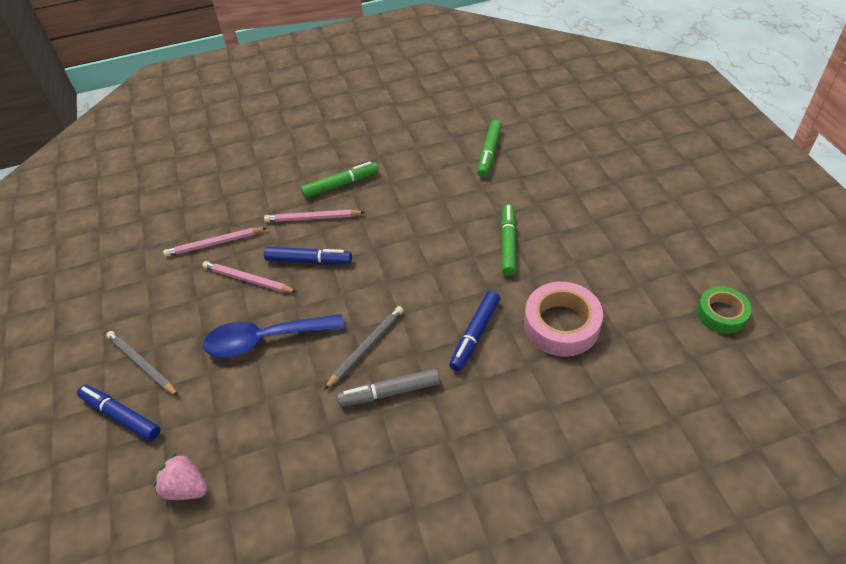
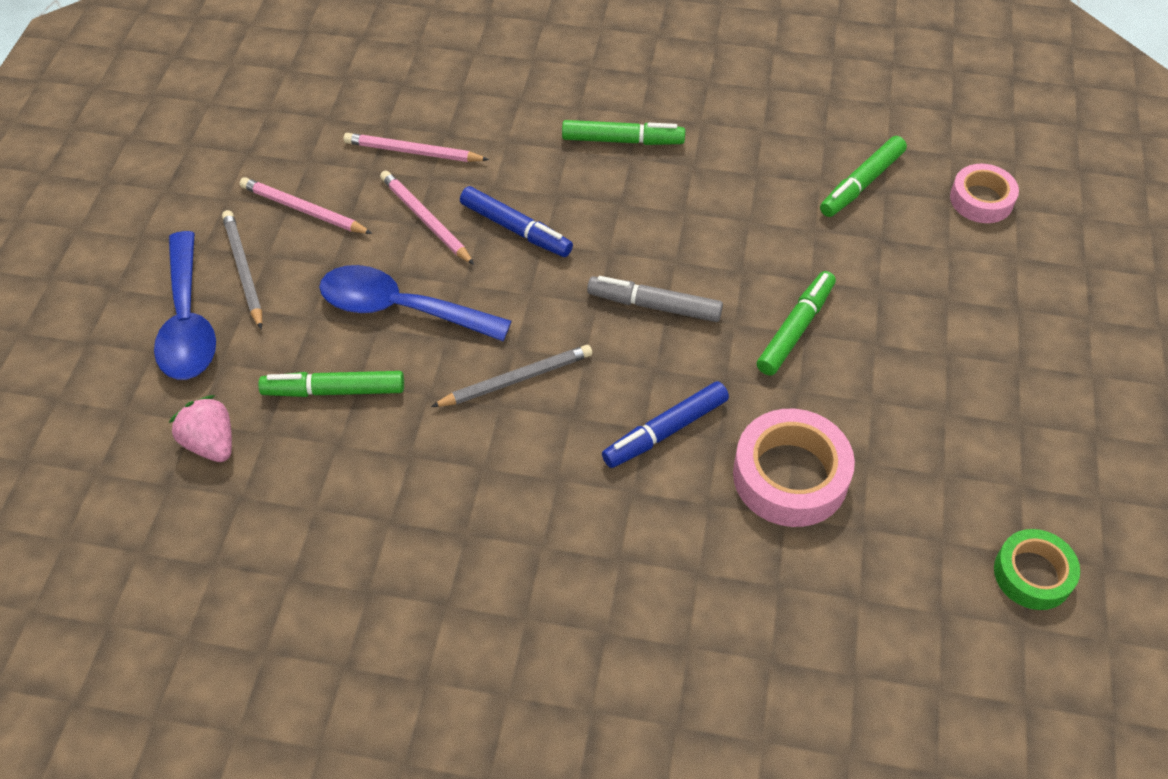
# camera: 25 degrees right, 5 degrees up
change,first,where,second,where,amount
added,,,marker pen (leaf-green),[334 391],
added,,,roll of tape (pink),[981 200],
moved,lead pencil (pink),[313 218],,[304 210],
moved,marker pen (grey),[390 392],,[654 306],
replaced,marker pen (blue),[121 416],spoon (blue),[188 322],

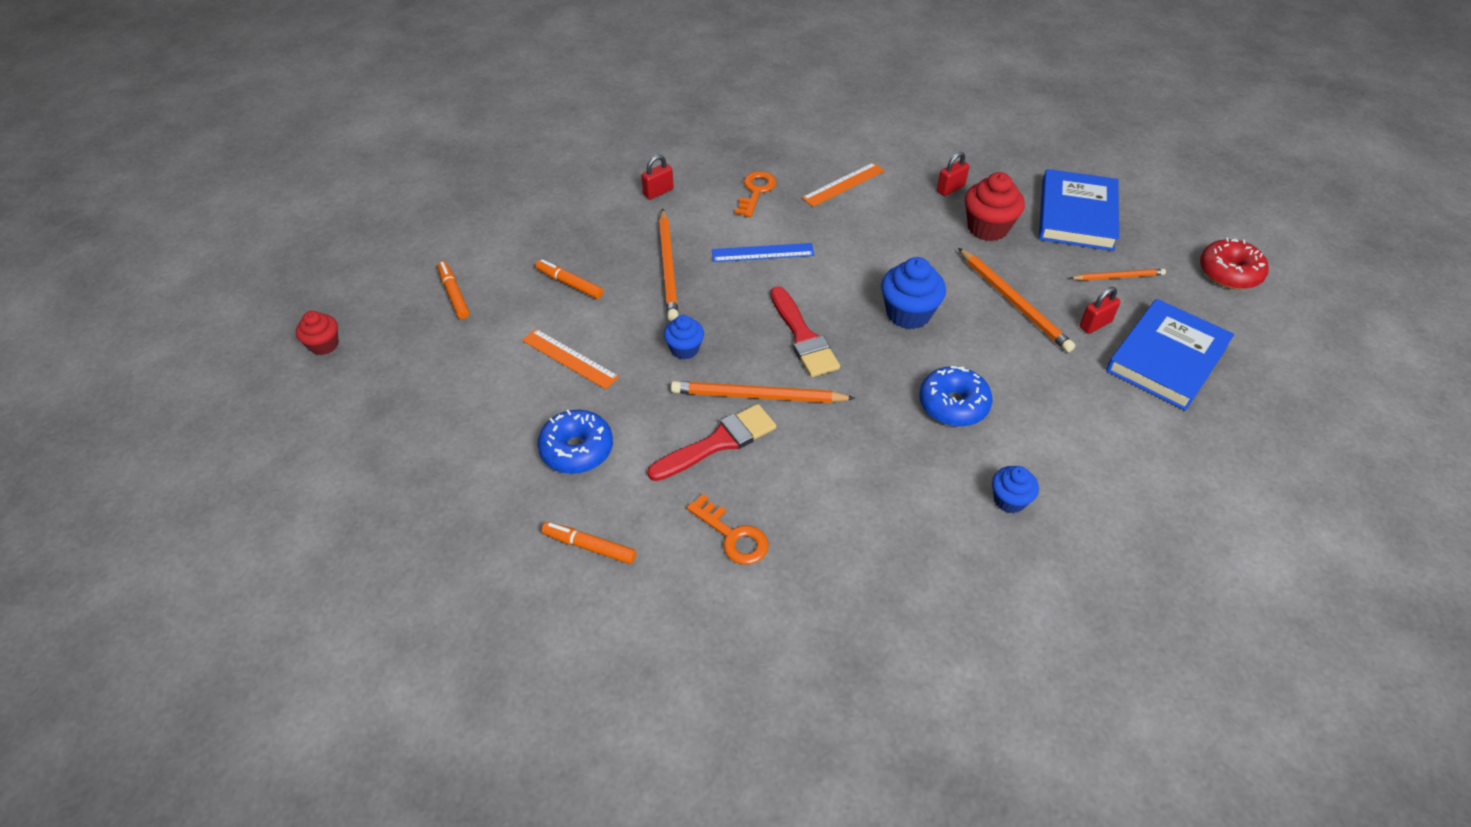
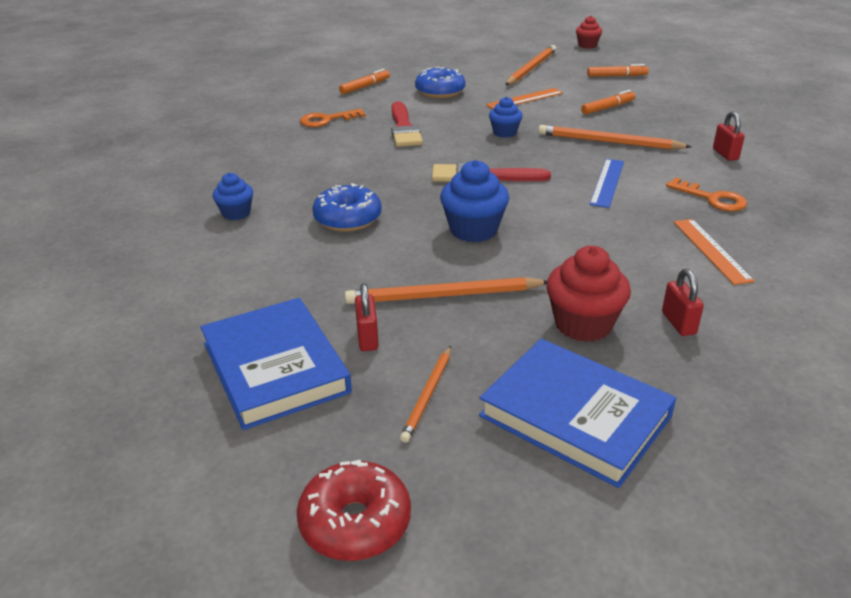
# camera: 115 degrees right, 15 degrees down
change,first,where,second,where,amount
moved,lead pencil (orange),[758 396],,[531 68],

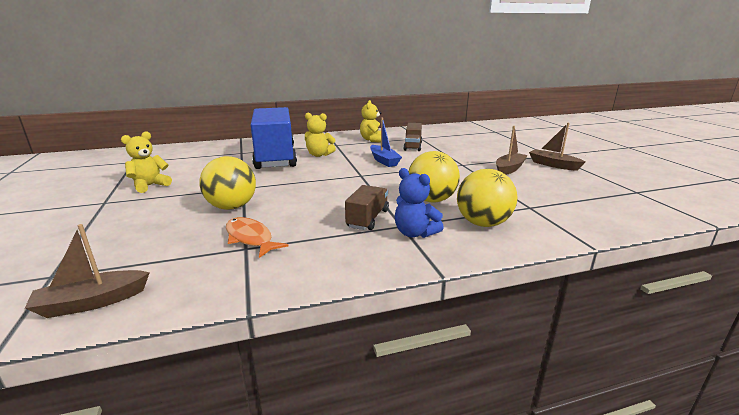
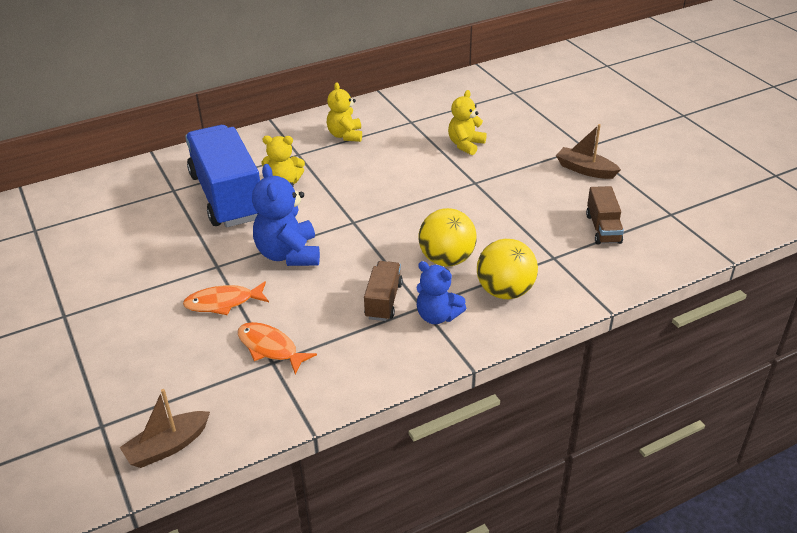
# camera: 10 degrees left, 15 degrees up
change,first,where,second,where,amount
removed,sailboat (blue),[384 161],,,
removed,sailboat (brown),[509 169],,,
added,,,stuffed bear (blue),[288 254],
moved,stuffed bear (bright yellow),[150 186],,[465 145],
moved,lorry (brown),[412 146],,[603 228],
replaced,play ball (bright yellow),[232 207],toy fish (orange),[223 303],

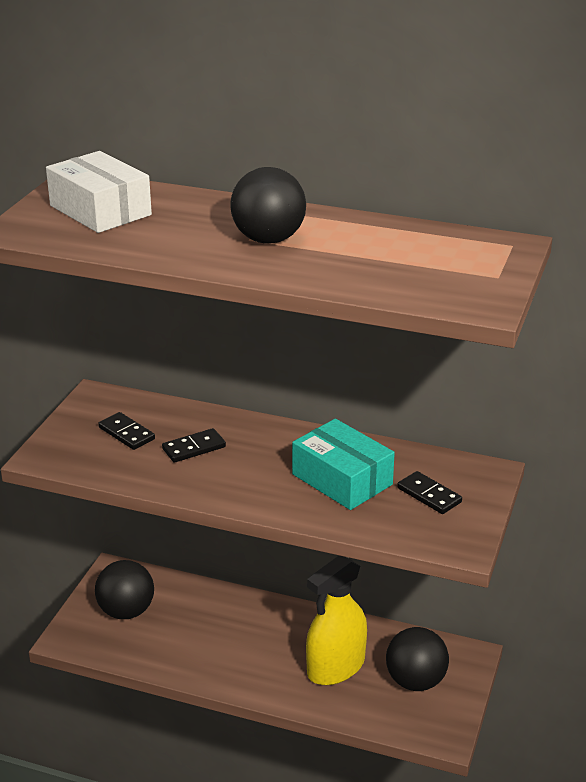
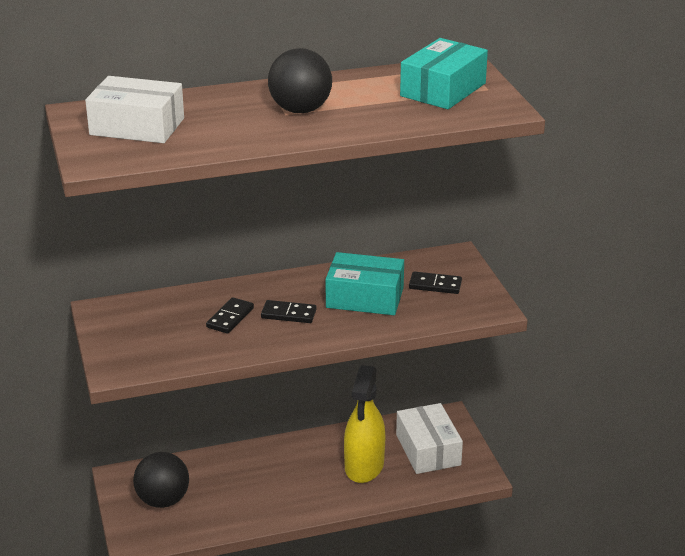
# camera: 35 degrees left, 0 degrees up
change,first,where,second,where,amount
added,,,package (turquoise),[443 90],
moved,domino tile (ebony),[126 433],,[288 314],
replaced,play ball (ebony),[415 681],package (pure white),[428 450],

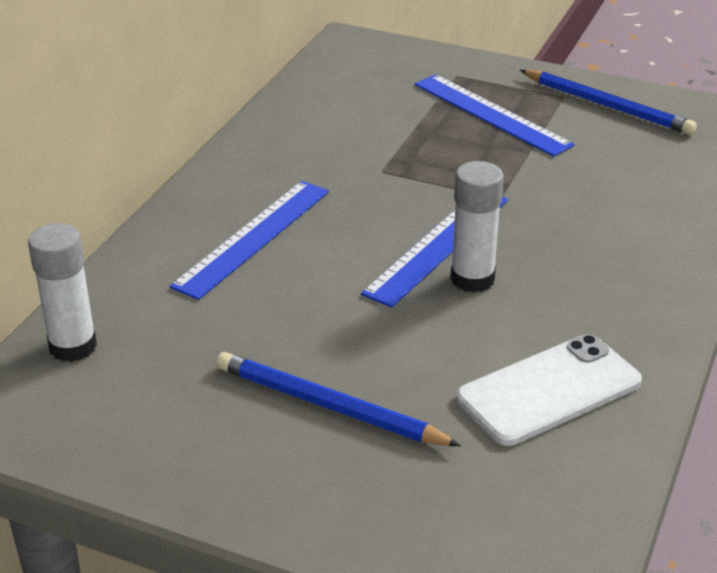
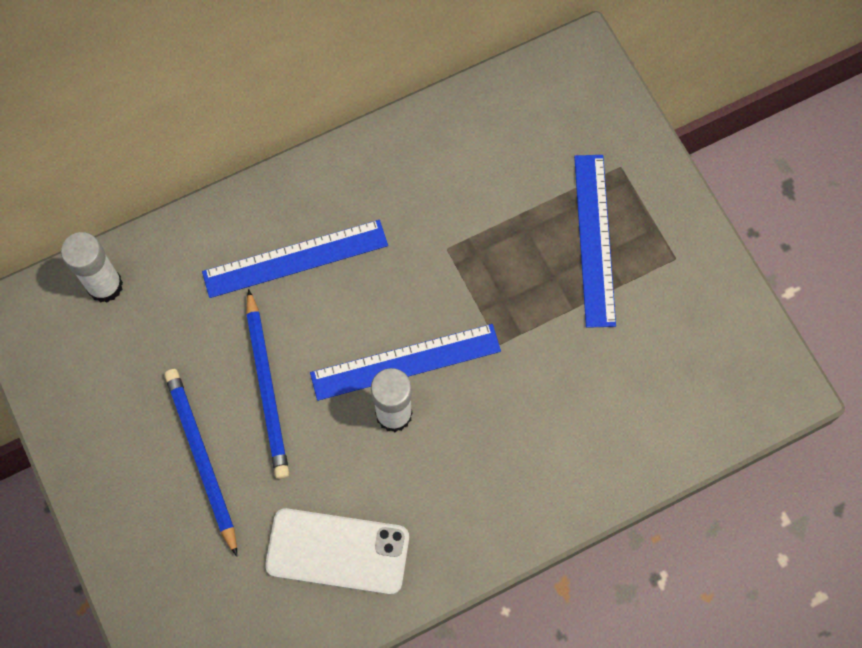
# camera: 40 degrees right, 35 degrees up
change,first,where,second,where,amount
moved,lead pencil (blue),[607 106],,[266 387],

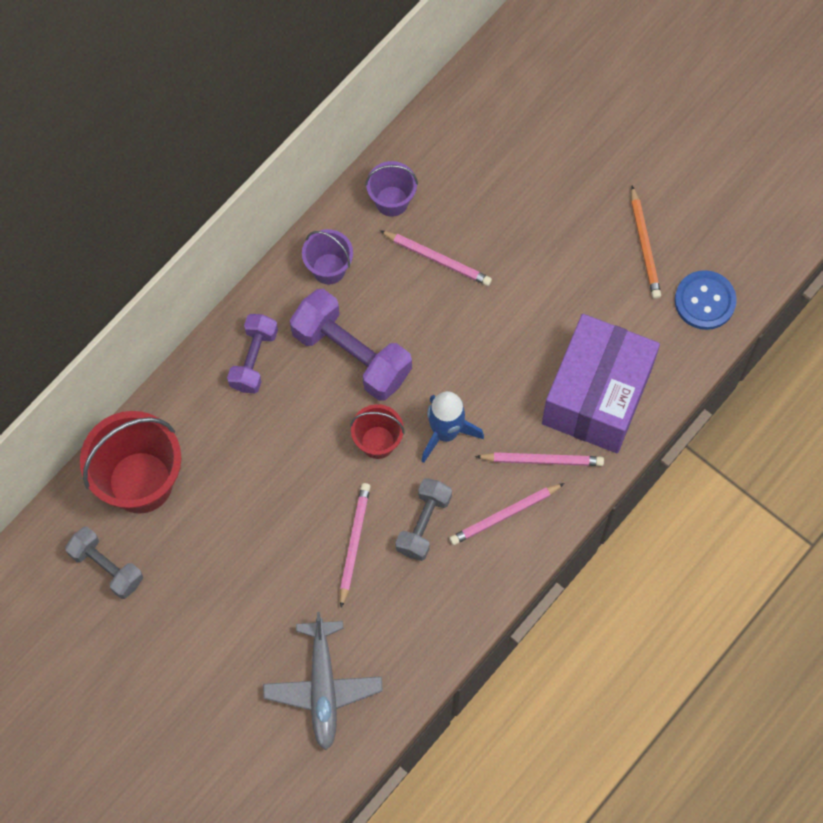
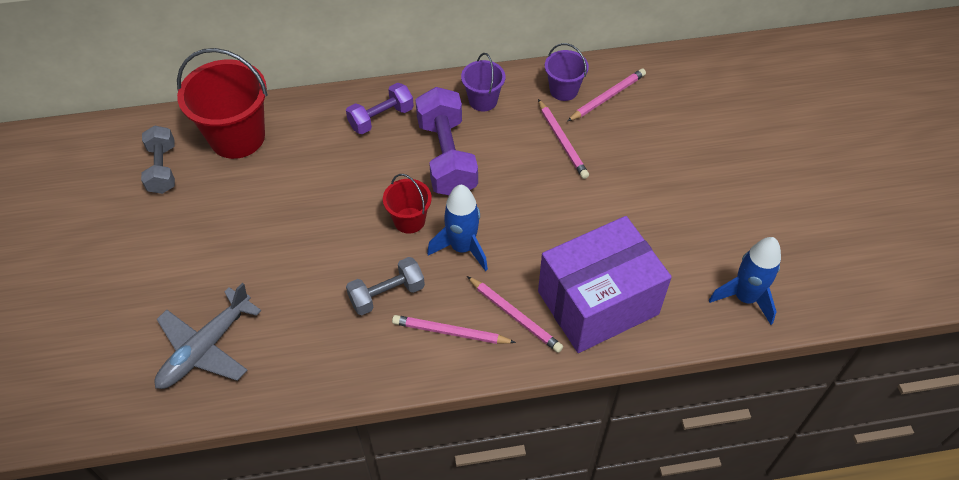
# camera: 40 degrees right, 15 degrees down
change,first,where,second,where,amount
removed,lead pencil (orange),[644 245],,,
moved,lead pencil (pink),[354 543],,[607 97],
replaced,sewing button (blue),[705 301],rocket (blue),[745 298],

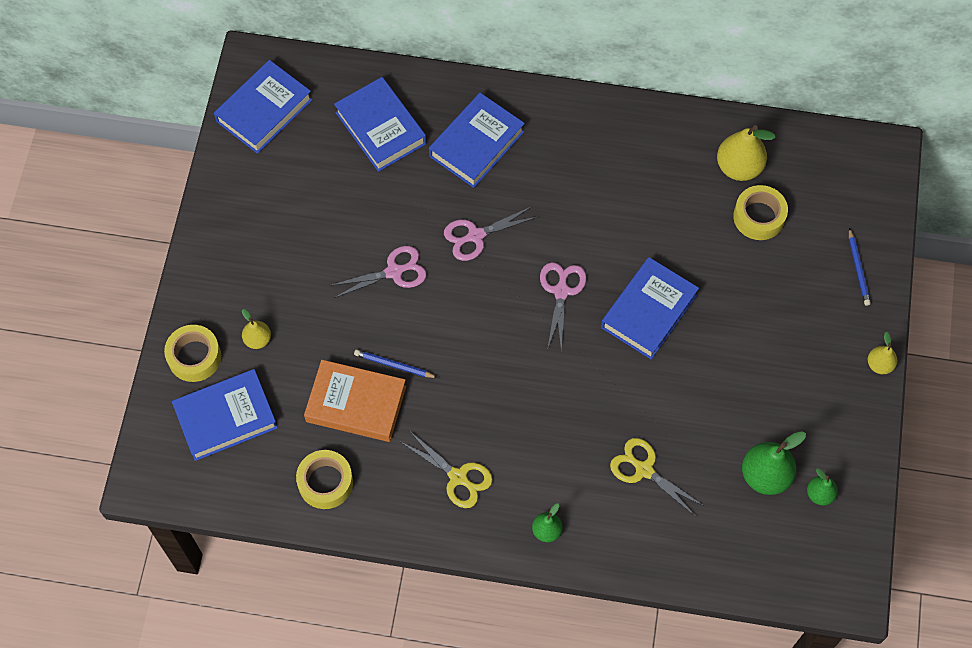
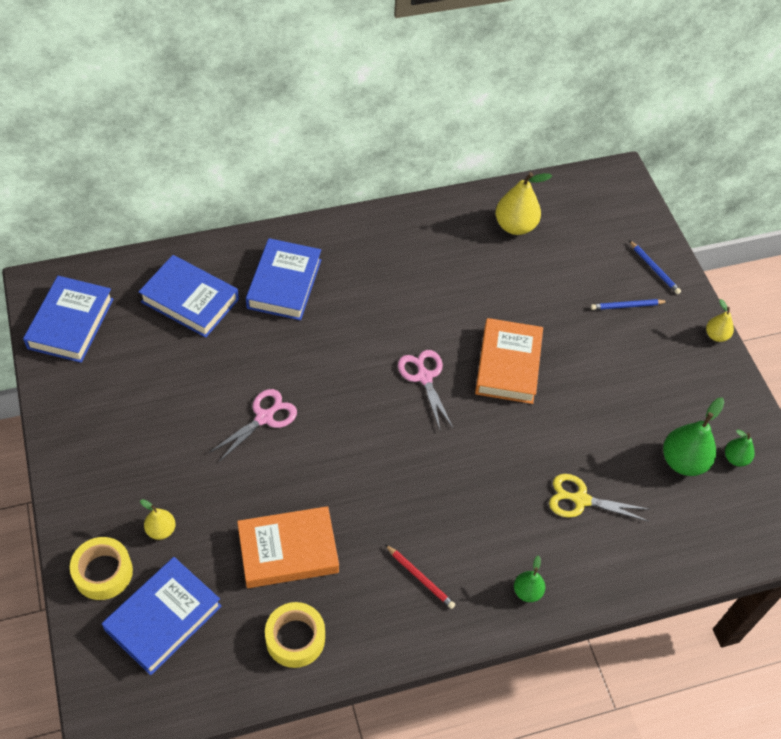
# camera: 30 degrees left, 10 degrees down
change,first,where,second,where,amount
removed,shears (pink),[475 236],,,
removed,roll of tape (bright yellow),[759 217],,,
moved,lead pencil (blue),[394 365],,[627 306],
replaced,shears (bright yellow),[458 477],lead pencil (red),[420 578],
recoloured,hardback (blue),[648 311],hardback (orange),[508 365],

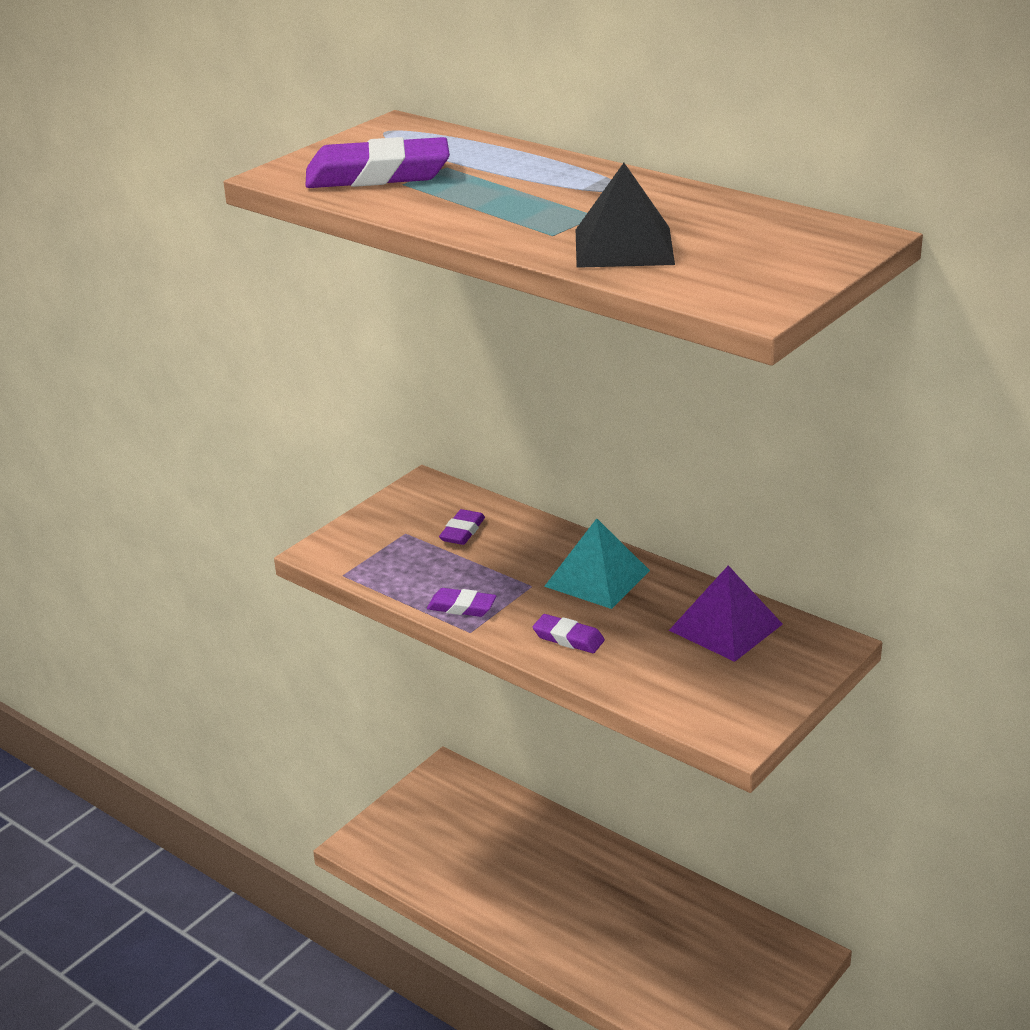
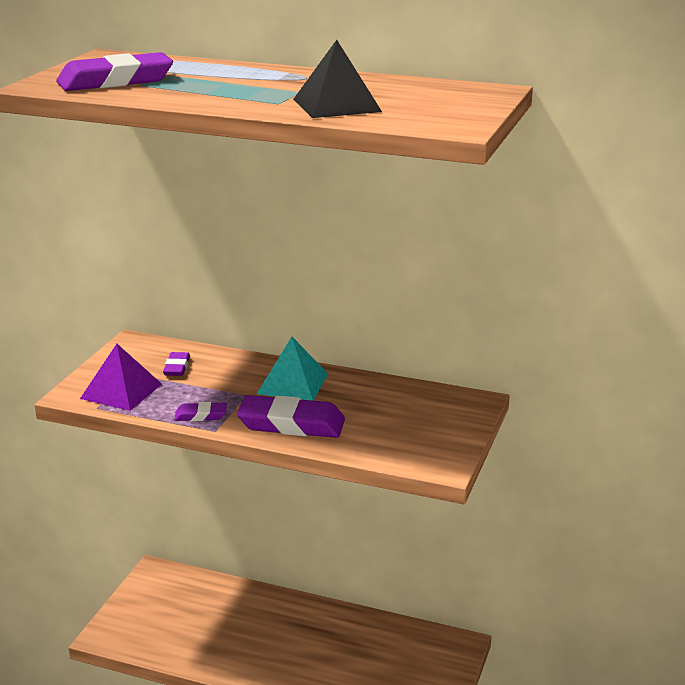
# camera: 20 degrees left, 5 degrees down
change,first,where,second,where,amount
moved,pyramid (purple),[726 627],,[121 391],
resized,gum eraser (purple),[568 638],,[291 424],x1.98

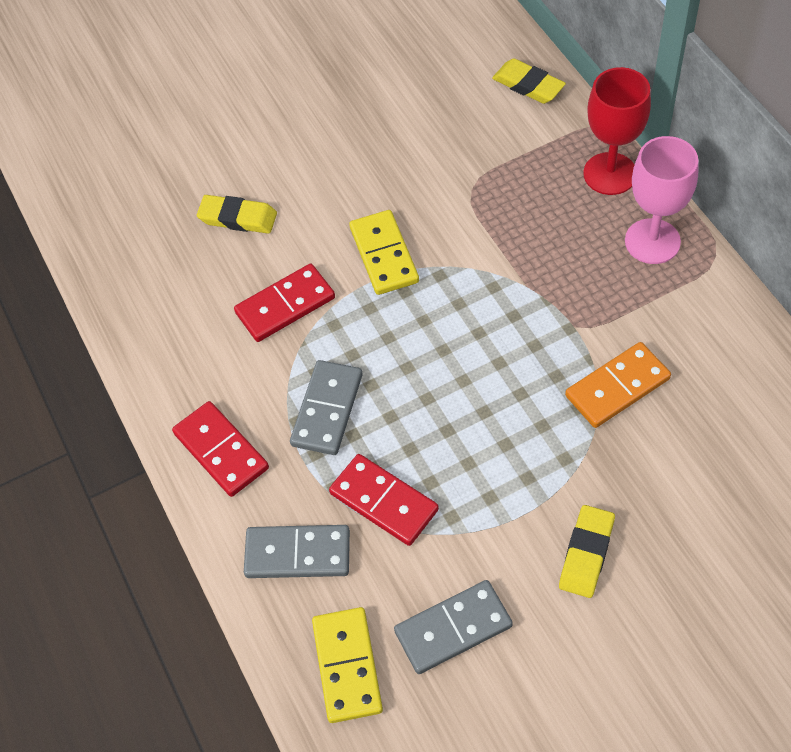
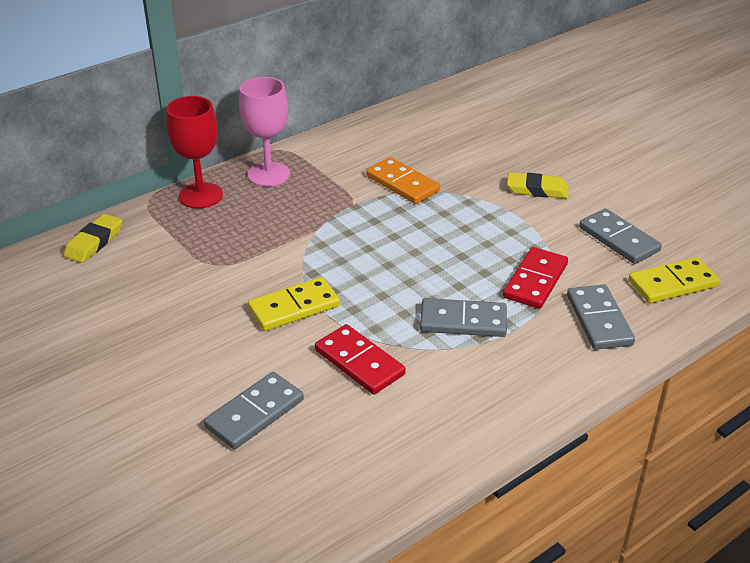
# camera: 105 degrees left, 20 degrees down
change,first,where,second,where,amount
removed,domino tile (red),[221 451],,,
replaced,gum eraser (bright yellow),[238 218],domino tile (grey),[255 413],

